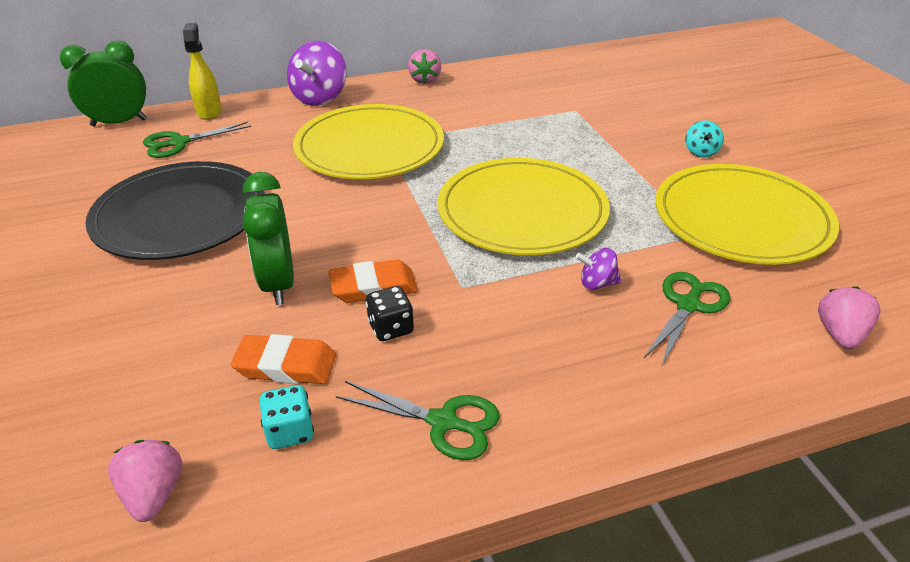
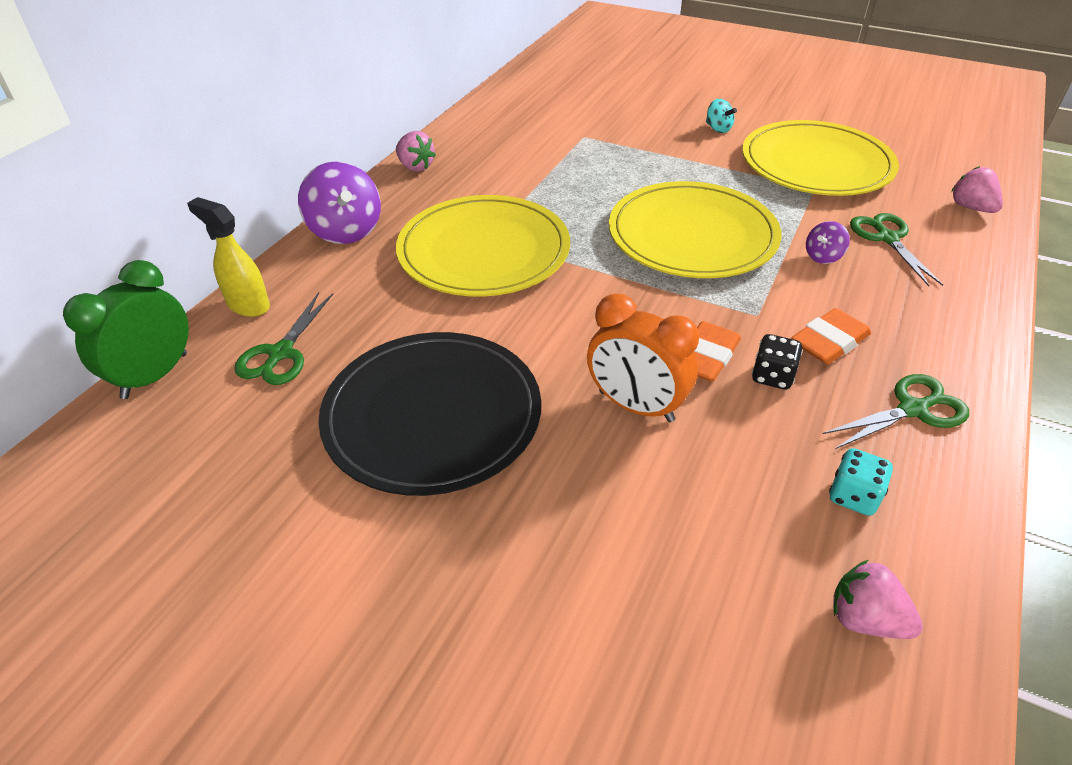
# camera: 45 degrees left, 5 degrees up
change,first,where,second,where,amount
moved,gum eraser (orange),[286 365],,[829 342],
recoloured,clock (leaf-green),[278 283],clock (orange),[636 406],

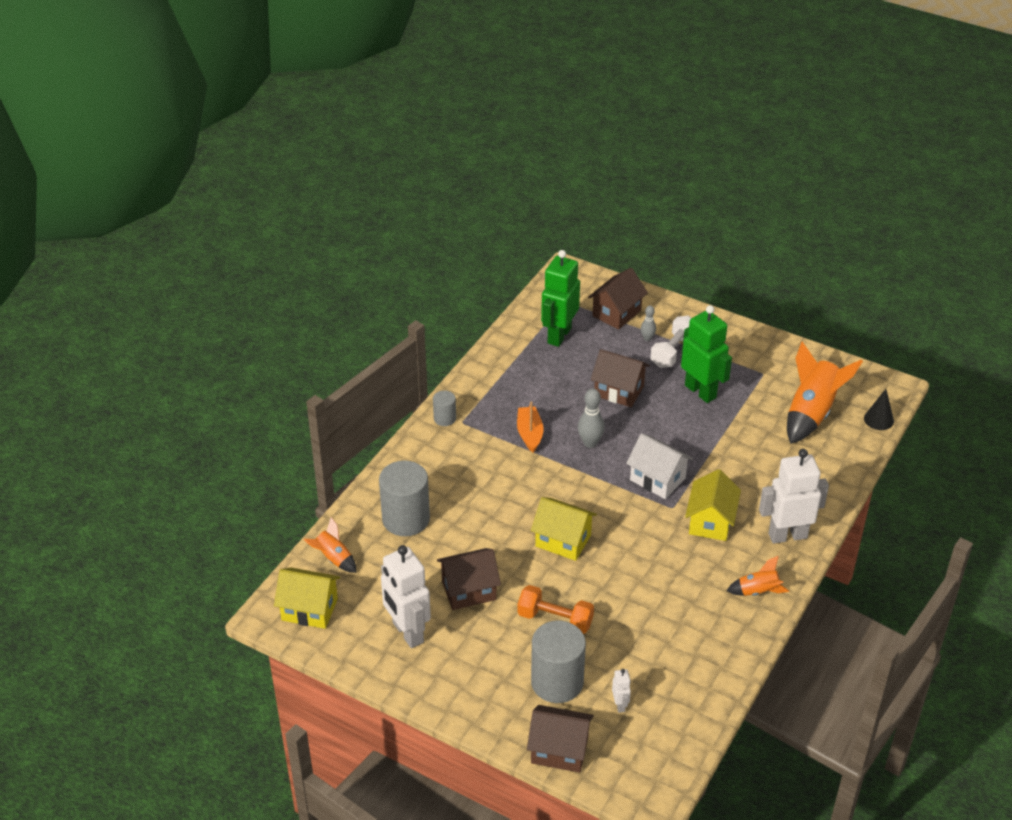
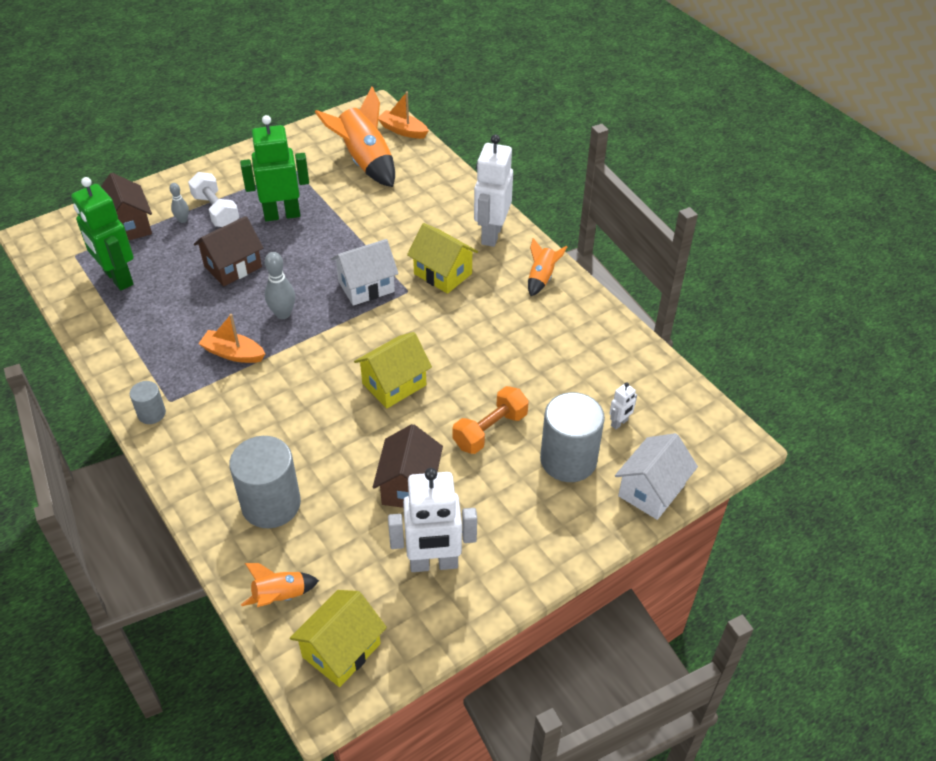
# camera: 65 degrees left, 5 degrees up
change,first,where,second,where,amount
replaced,cone (ebony),[878 419],sailboat (orange),[403 130],
recoloured,toy house (brown),[559 750],toy house (pure white),[651 490],
turned,robot figure (pure white),[620 705],,[619 423],120 degrees clockwise

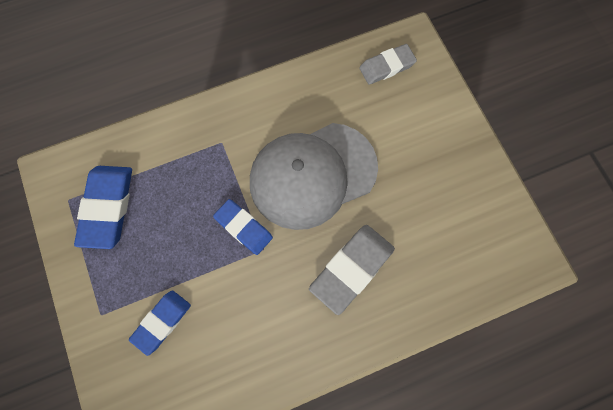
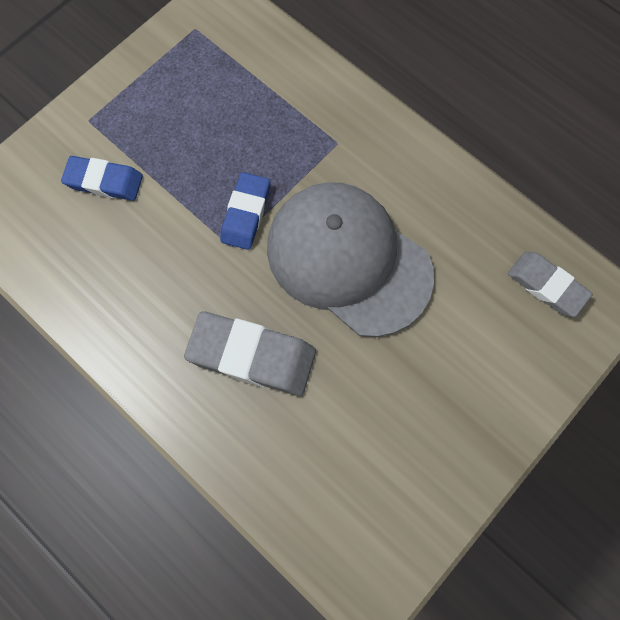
# camera: 65 degrees right, 0 degrees up
change,first,where,second,where,amount
removed,gum eraser (blue),[107 208],,,

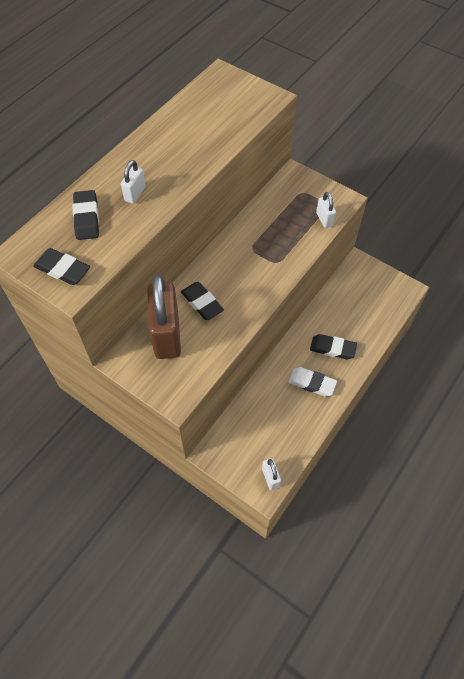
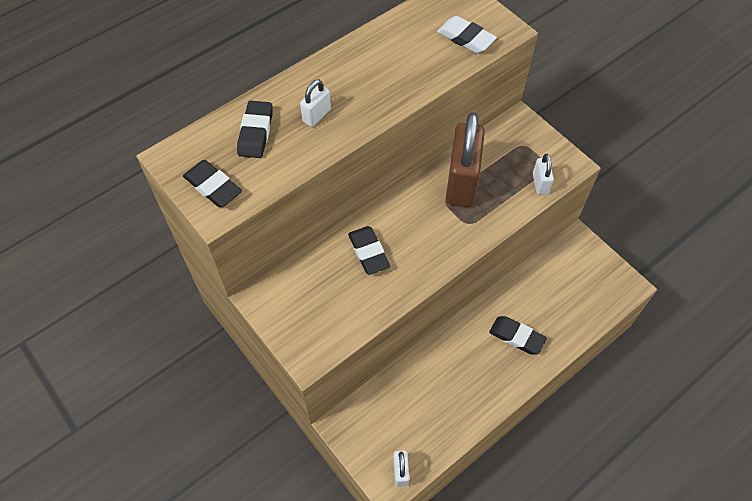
# camera: 15 degrees right, 0 degrees up
change,first,where,second,where,amount
moved,padlock (brown),[167 335],,[461 183],
moved,gum eraser (pure white),[312 383],,[465 38],

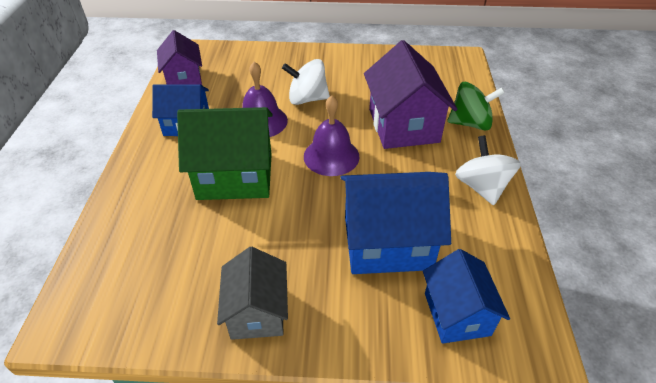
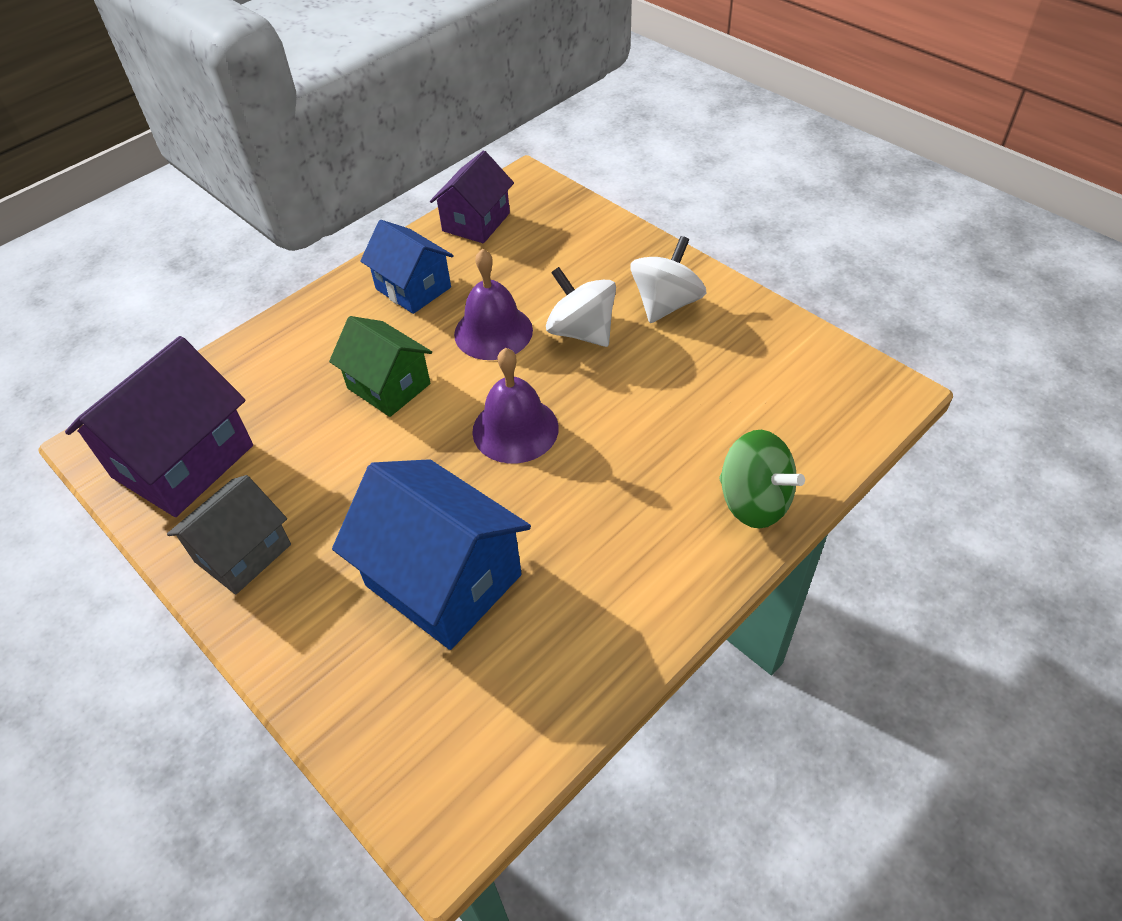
# camera: 45 degrees right, 5 degrees up
change,first,where,second,where,amount
removed,toy house (blue),[457 314],,,
moved,toy house (purple),[403 125],,[183 461],
moved,whirligig (pure white),[481 187],,[666 304],
resized,toy house (leaf-green),[235 176],,[389 386],x0.63

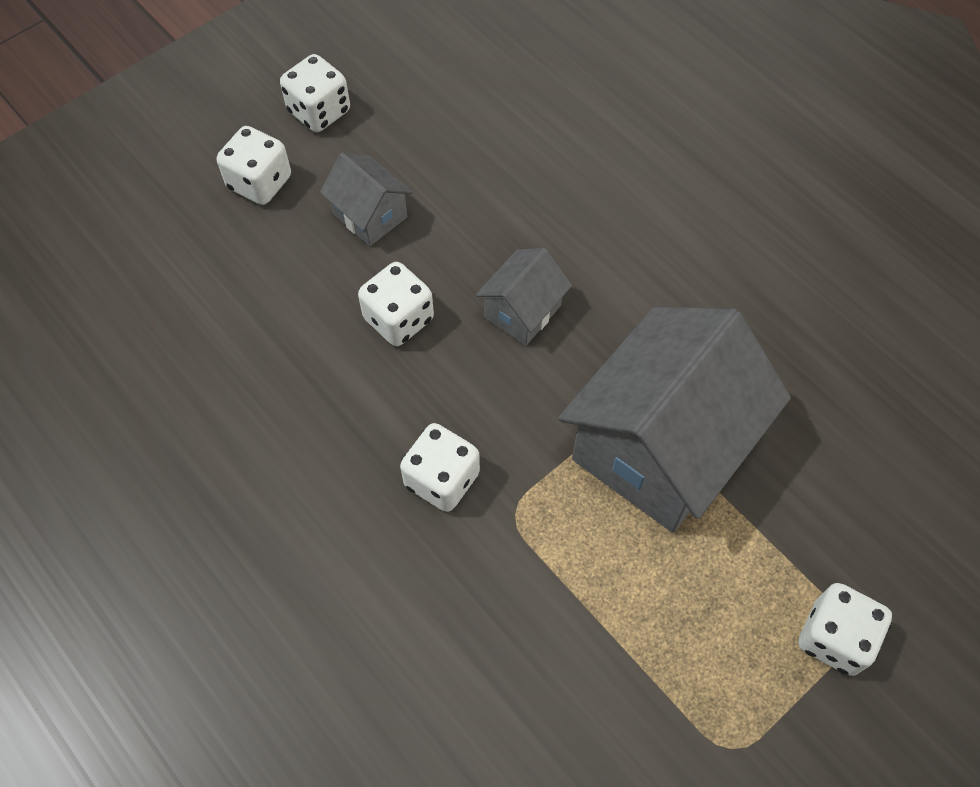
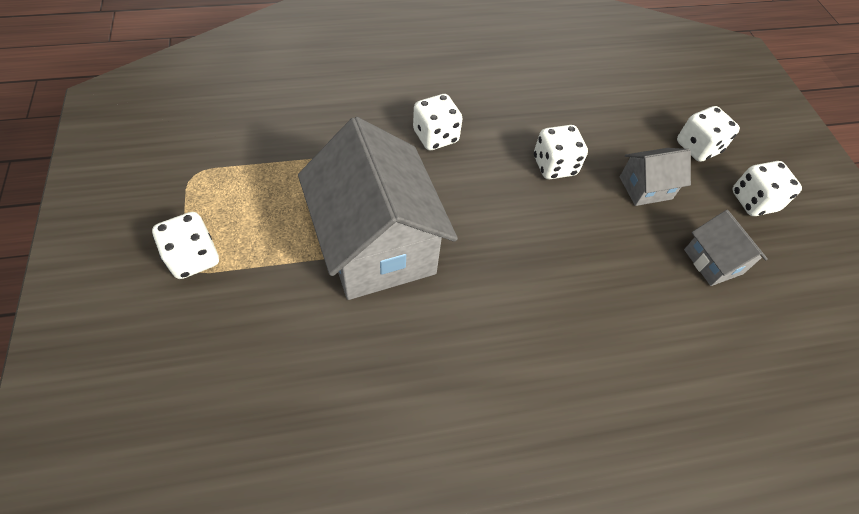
# camera: 115 degrees right, 5 degrees down
change,first,where,second,where,amount
moved,toy house (grey),[522 311],,[713 261],

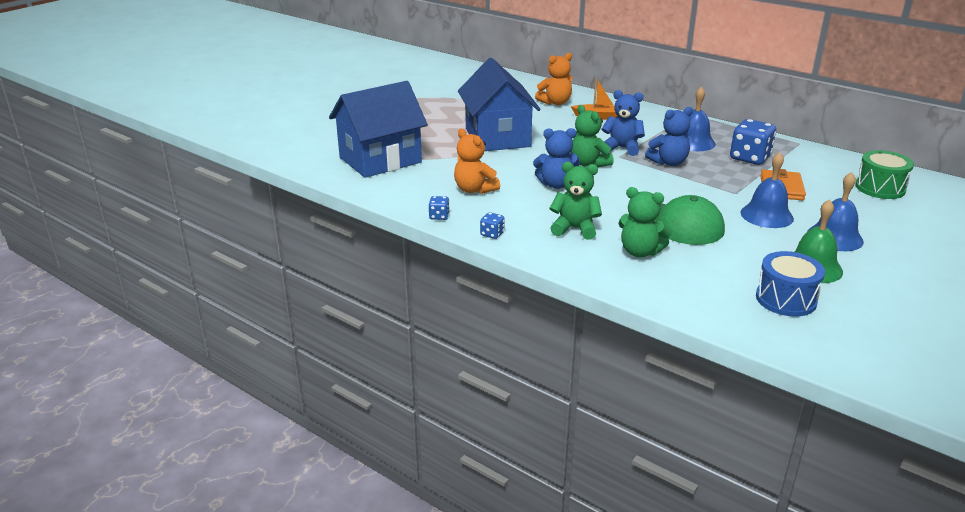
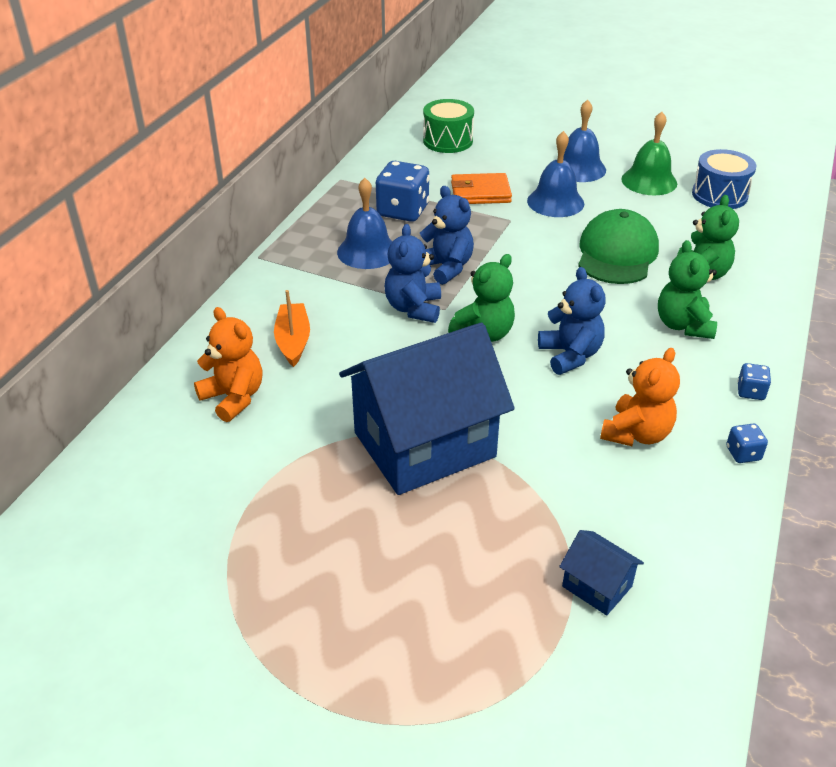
# camera: 105 degrees left, 10 degrees up
change,first,where,second,where,amount
resized,toy house (blue),[380 160],,[597 586],x0.42

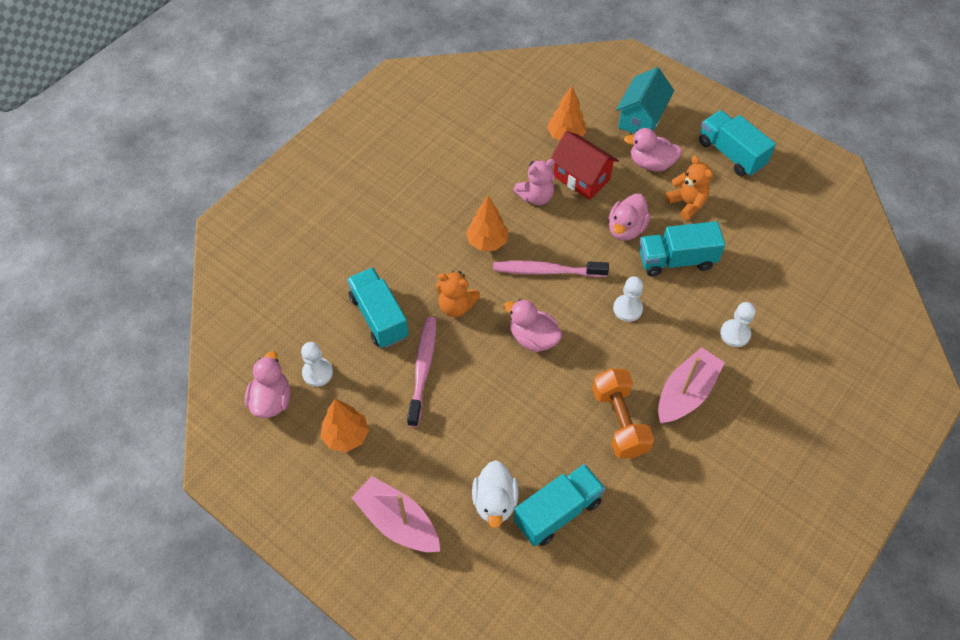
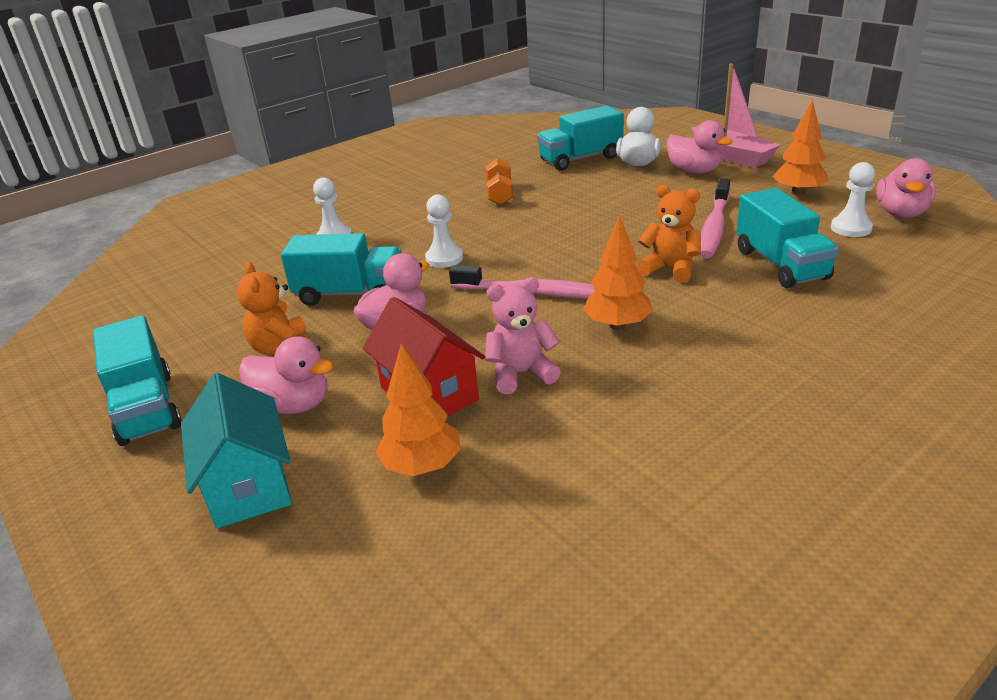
# camera: 165 degrees left, 25 degrees down
change,first,where,second,where,amount
removed,sailboat (pink),[685 393],,,
moved,duck (pink),[533 338],,[694 171],
turned,toy house (turquoise),[641 118],,[248 485],60 degrees counterclockwise
resized,hand weight (orange),[619 421],,[500 194],x0.66

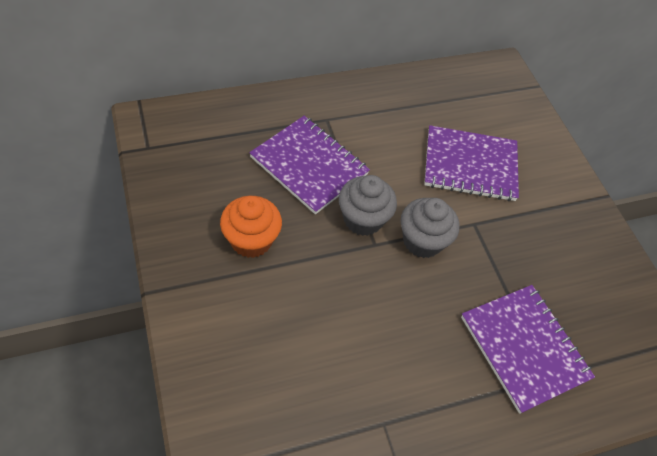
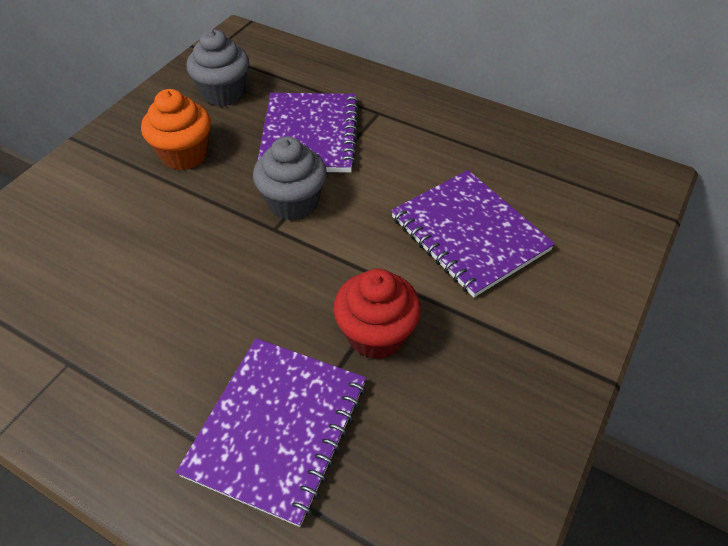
# camera: 55 degrees right, 5 degrees down
change,first,where,second,where,amount
added,,,cupcake (red),[376 335],
moved,cupcake (grey),[422 241],,[224 93],

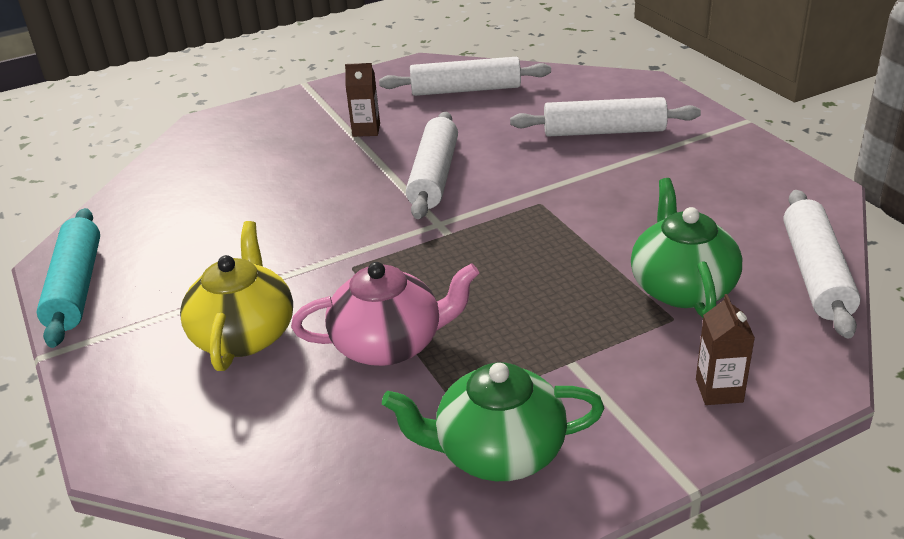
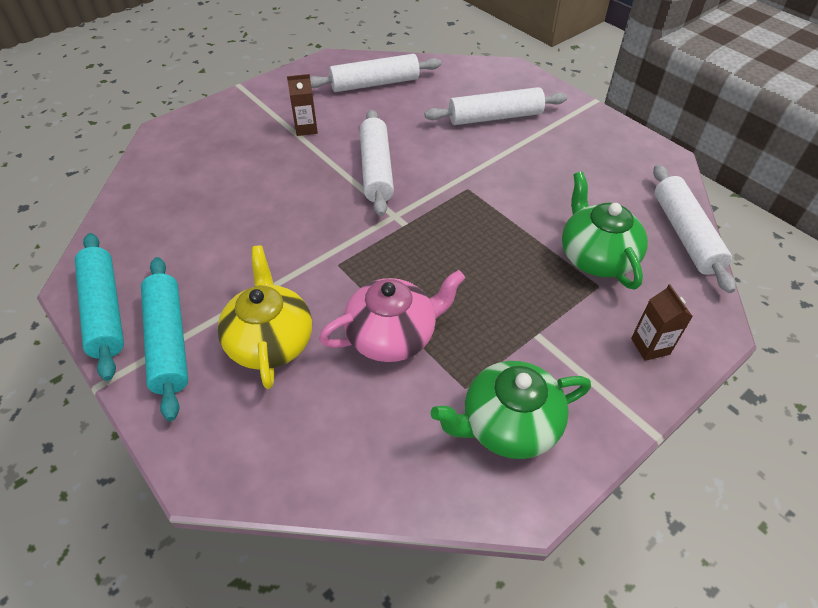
# camera: 15 degrees left, 15 degrees up
change,first,where,second,where,amount
added,,,pastry roller (turquoise),[169 341],

